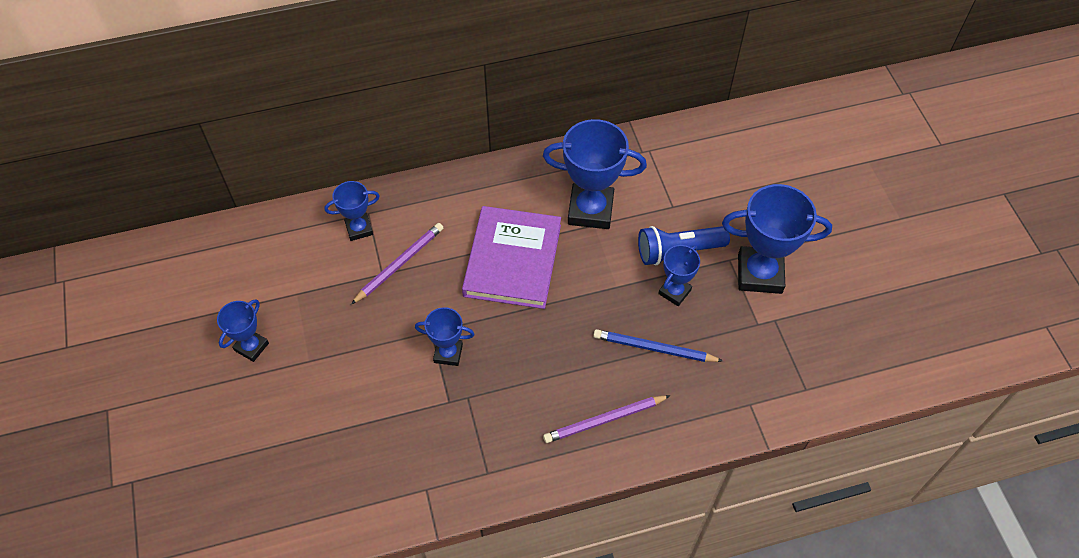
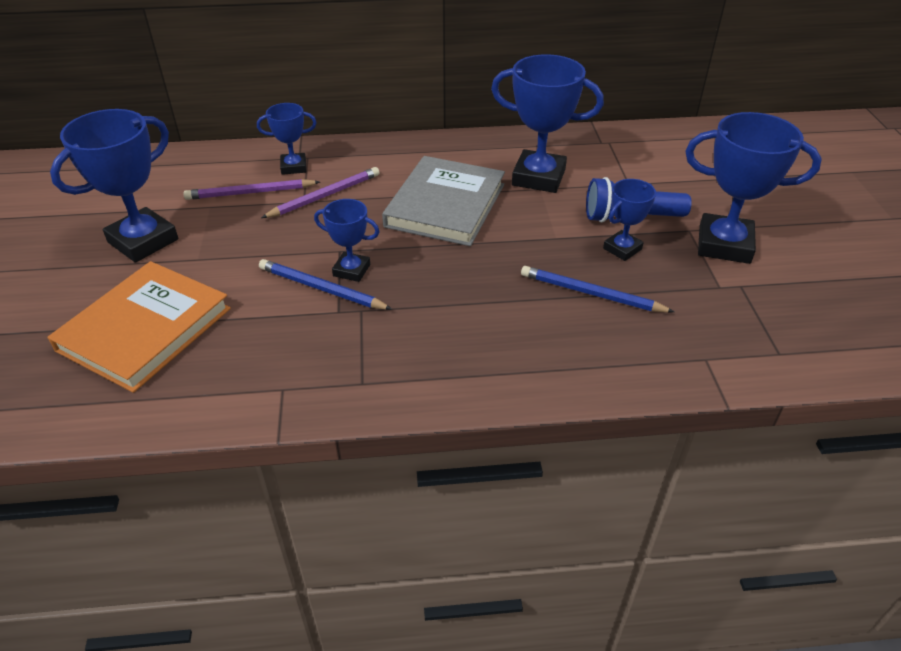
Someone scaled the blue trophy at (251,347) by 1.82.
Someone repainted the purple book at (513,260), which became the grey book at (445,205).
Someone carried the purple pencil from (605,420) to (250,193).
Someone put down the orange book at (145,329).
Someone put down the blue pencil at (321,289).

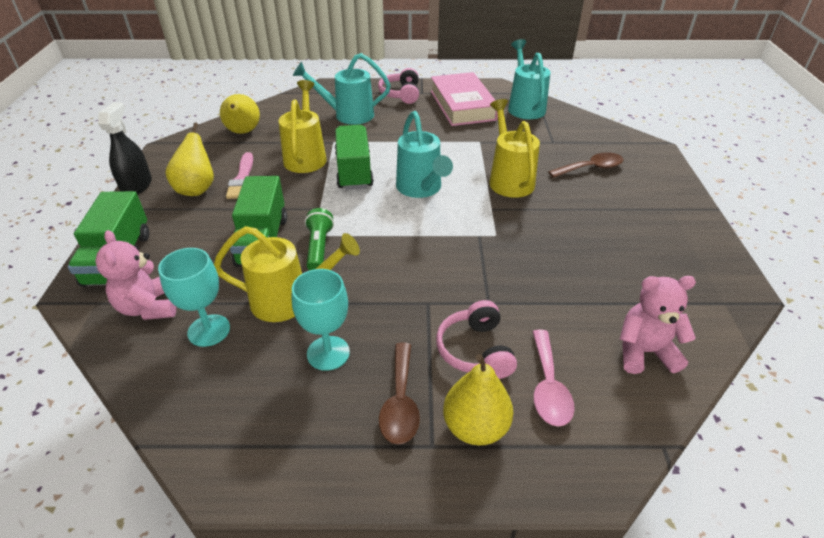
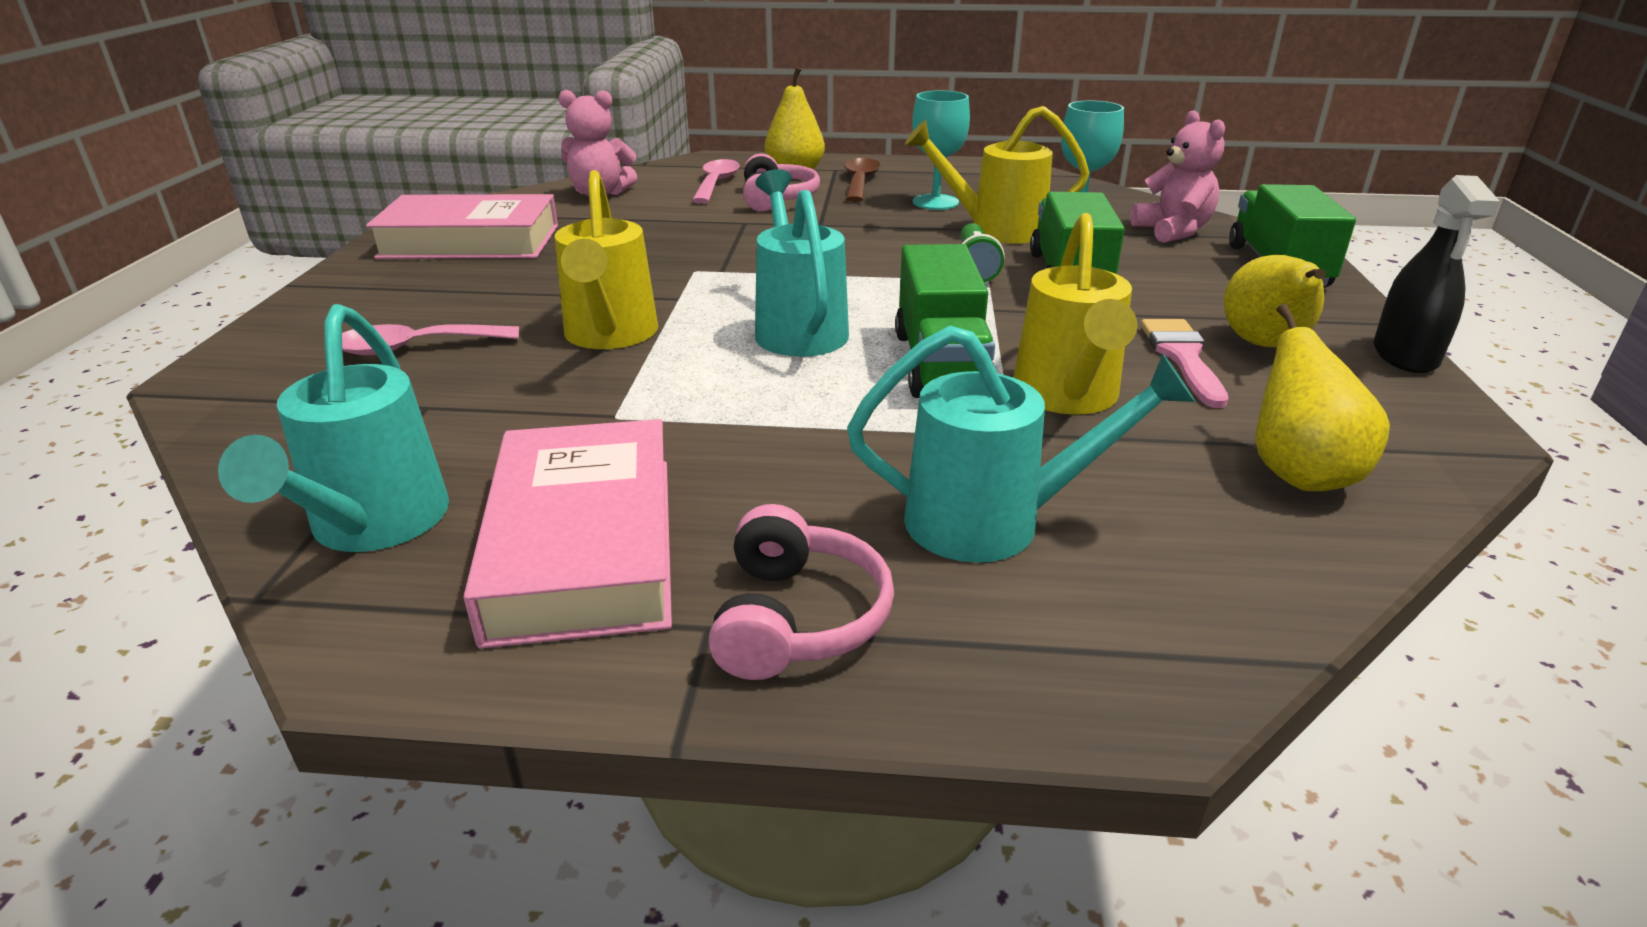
Someone repainted the brown spoon at (591,168), which became the pink spoon at (415,348).
Someone put down the pink book at (470,241).

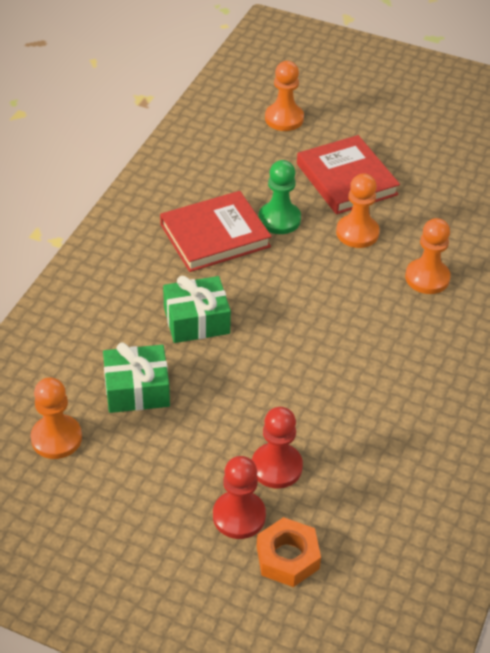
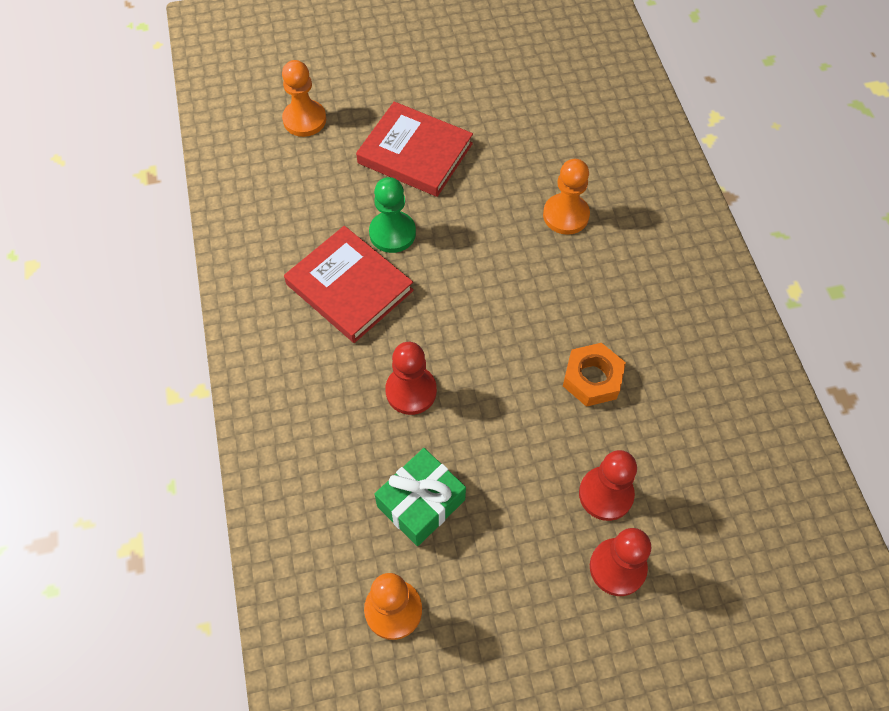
Someone rotated the red book at (215,235) by 75 degrees counterclockwise.
Someone swapped the green gift at (196,321) for the red pawn at (411,391).
Someone carried the orange nut from (287,557) to (592,378).
Someone took away the orange pawn at (357,233).

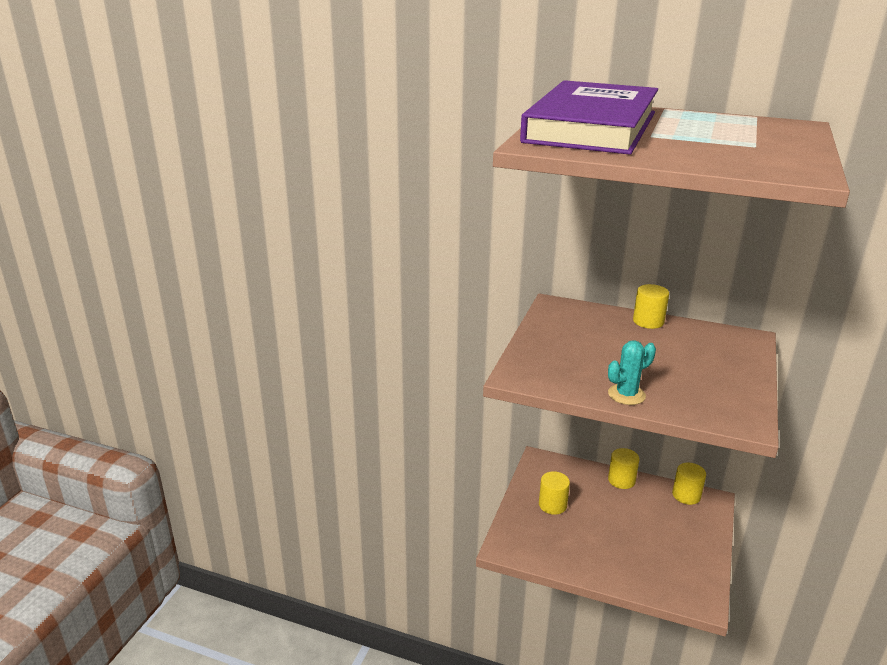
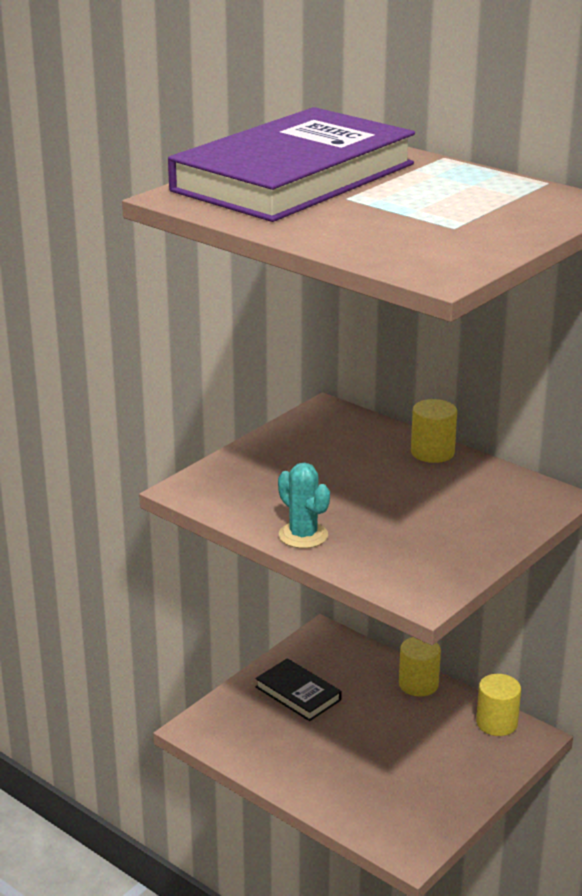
Someone swapped the yellow cylinder at (552,505) for the black book at (298,693).
Someone rotated the turquoise cactus at (626,395) by 60 degrees clockwise.

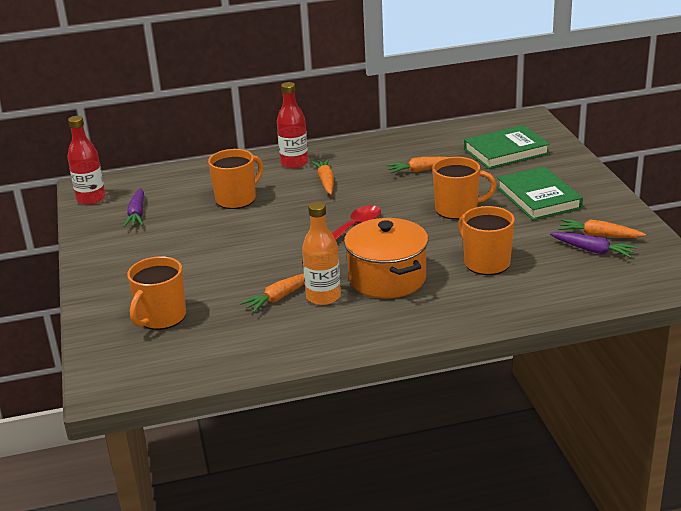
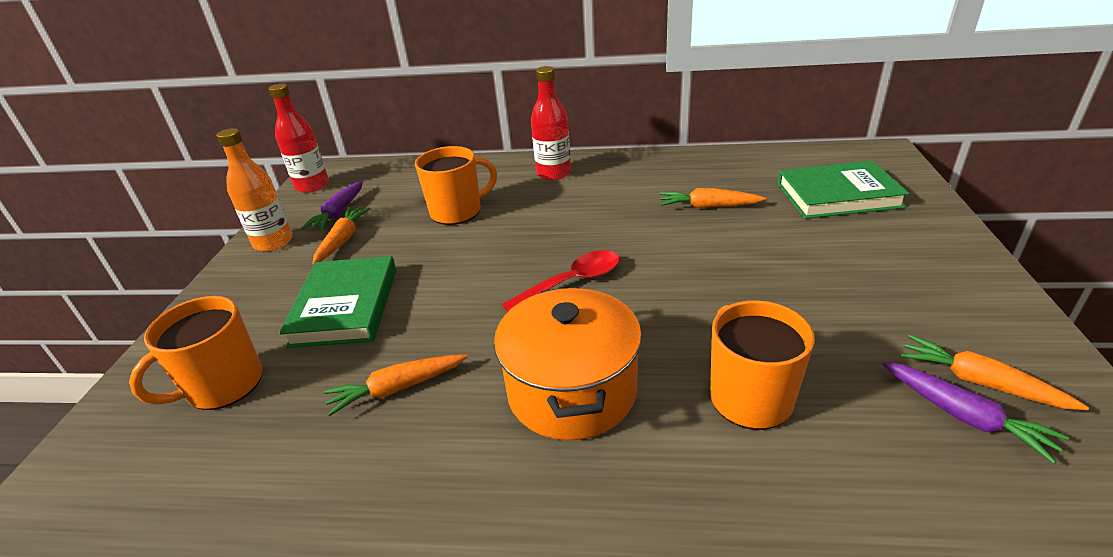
Someone carried the orange bottle from (323,297) to (273,242).
Someone carried the orange carrot from (326,182) to (343,240).
Someone took away the orange mug at (457,209).
Someone carried the green book from (538,198) to (345,306).

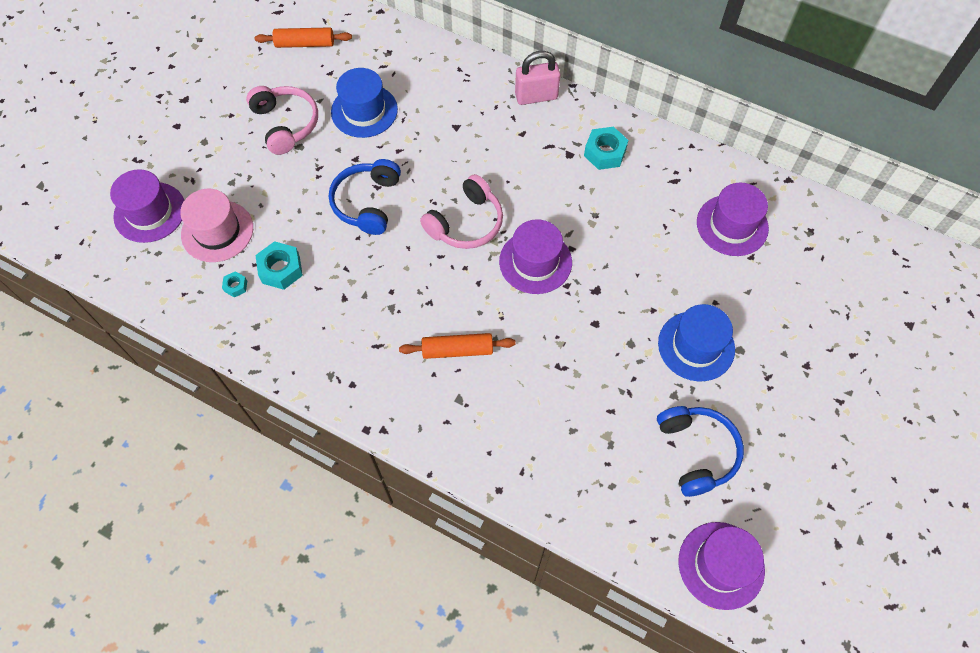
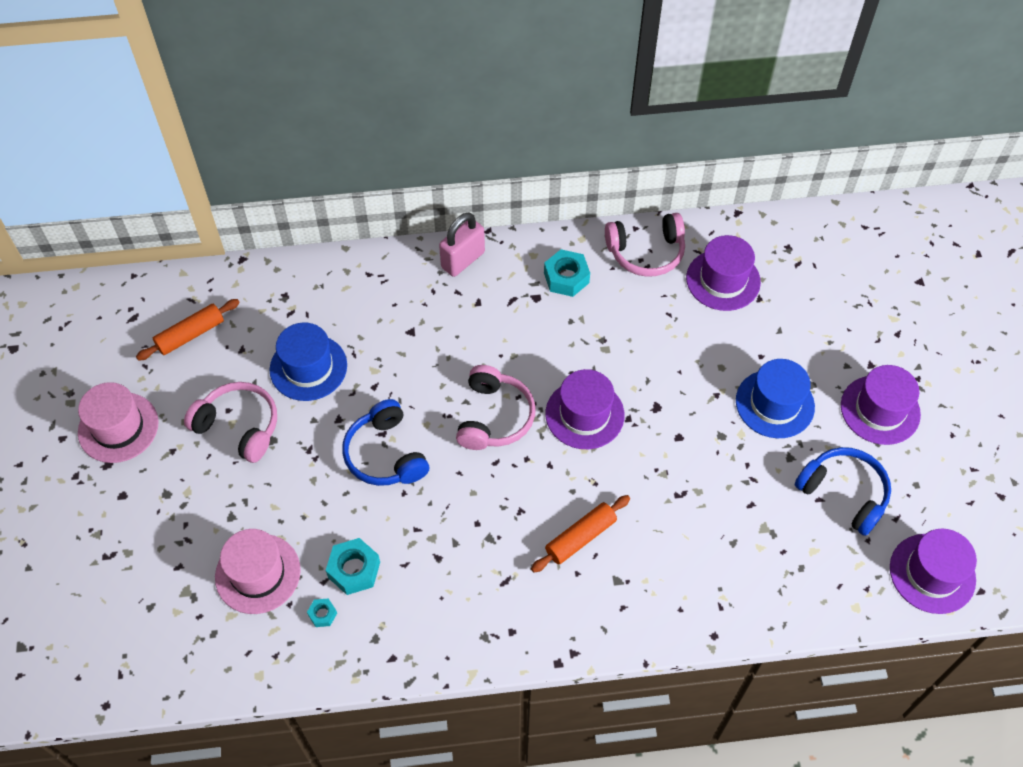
Someone carried the purple hat from (150,212) to (880,410).
Someone put down the pink hat at (118,427).
Someone put down the pink headphones at (646,252).

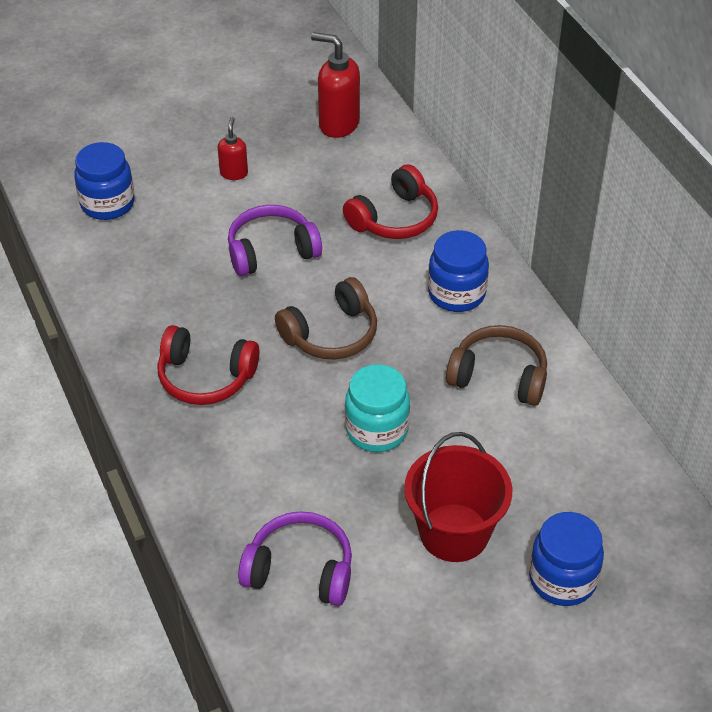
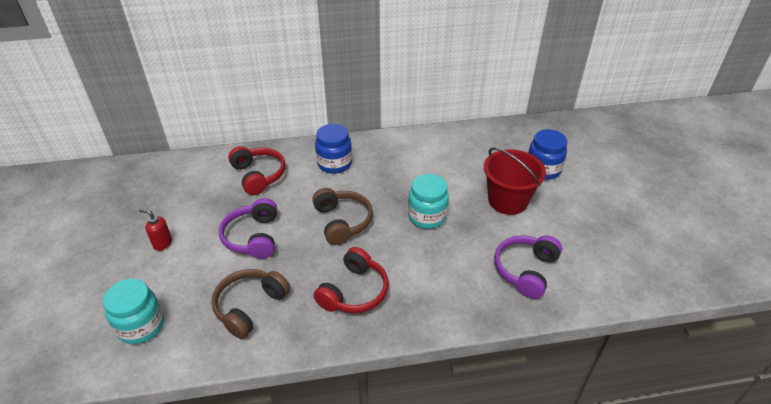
Someone repainted the blue jar at (107,204), which became the turquoise jar at (141,326).
Someone took away the red soap dispenser at (338,124).
Someone carried the brown headphones from (499,376) to (250,306).

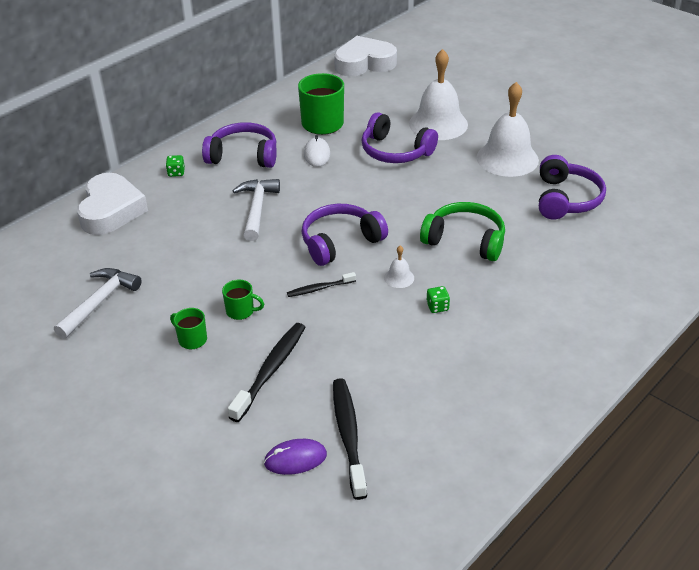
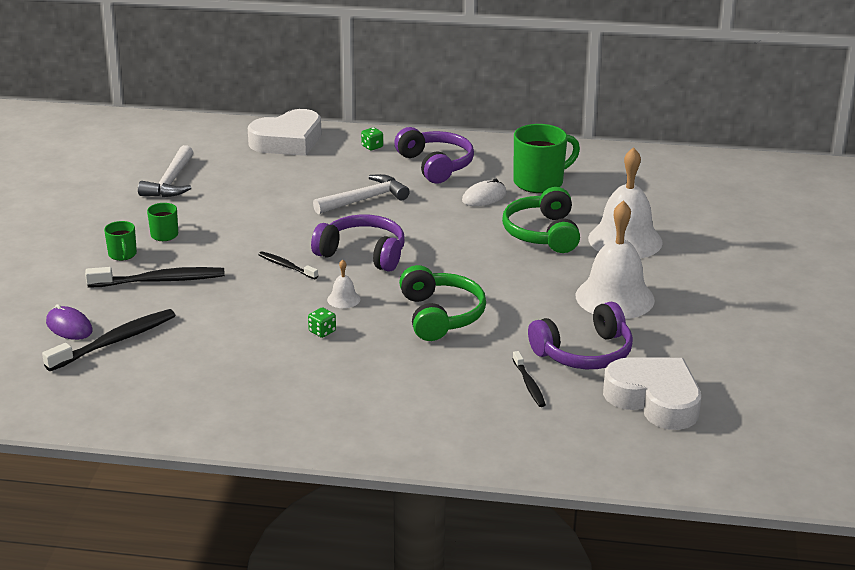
Someone rotated the white hammer at (99,302) by 105 degrees clockwise.
Someone carried the green mug from (241,311) to (122,255).
Someone carried the white heart from (364,63) to (654,400).
Someone repainted the purple headphones at (395,151), which became the green headphones at (542,233).
Someone put down the black toothbrush at (529,384).

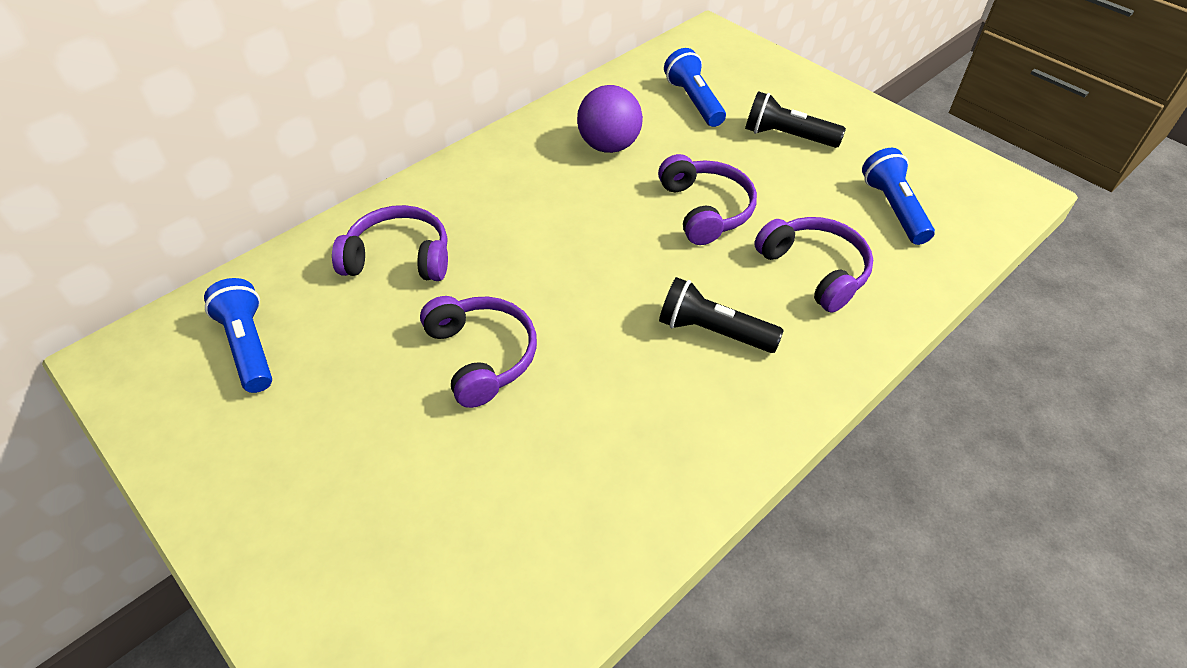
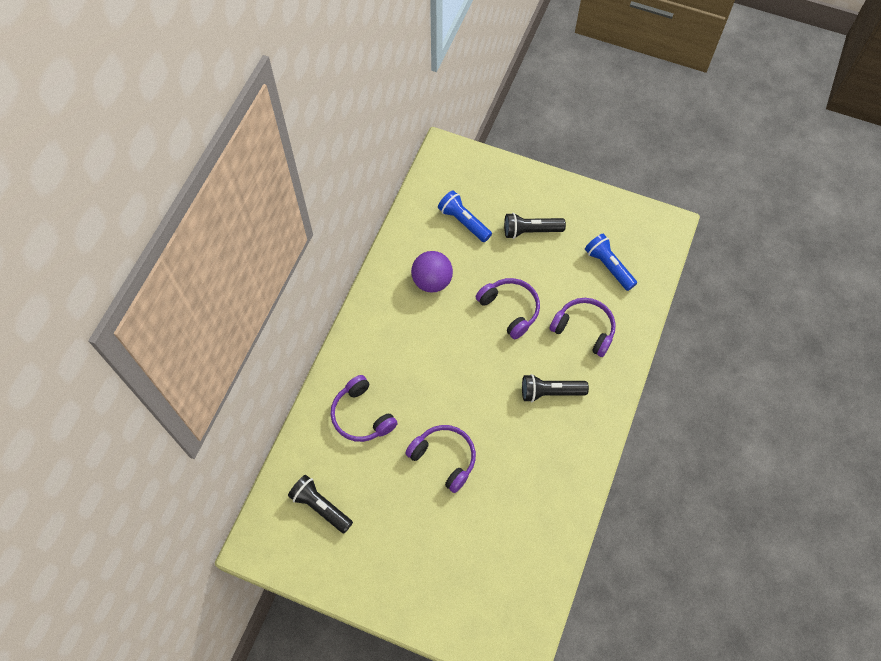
Someone repainted the blue flashlight at (249,346), which became the black flashlight at (320,506).
Someone rotated the purple headphones at (399,257) by 105 degrees counterclockwise.

